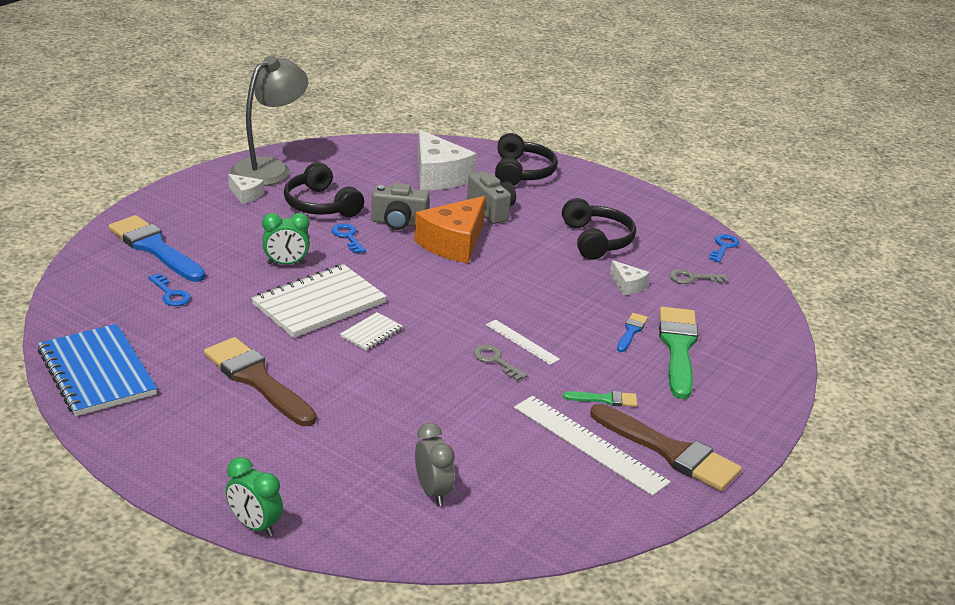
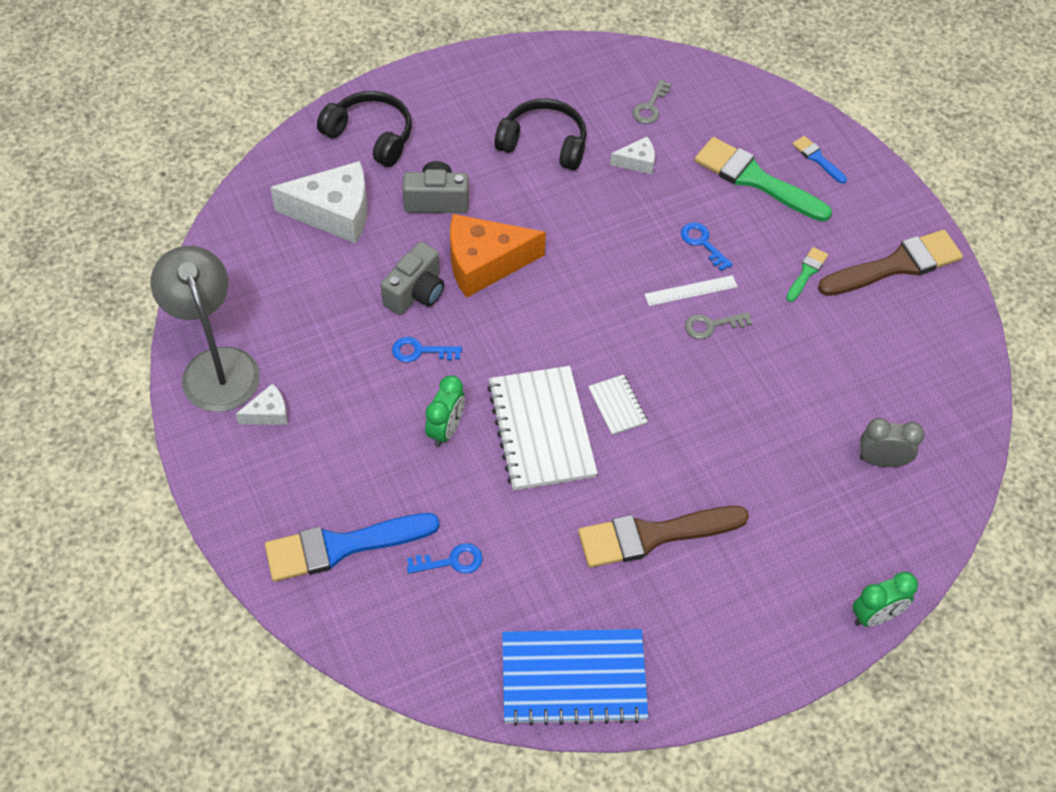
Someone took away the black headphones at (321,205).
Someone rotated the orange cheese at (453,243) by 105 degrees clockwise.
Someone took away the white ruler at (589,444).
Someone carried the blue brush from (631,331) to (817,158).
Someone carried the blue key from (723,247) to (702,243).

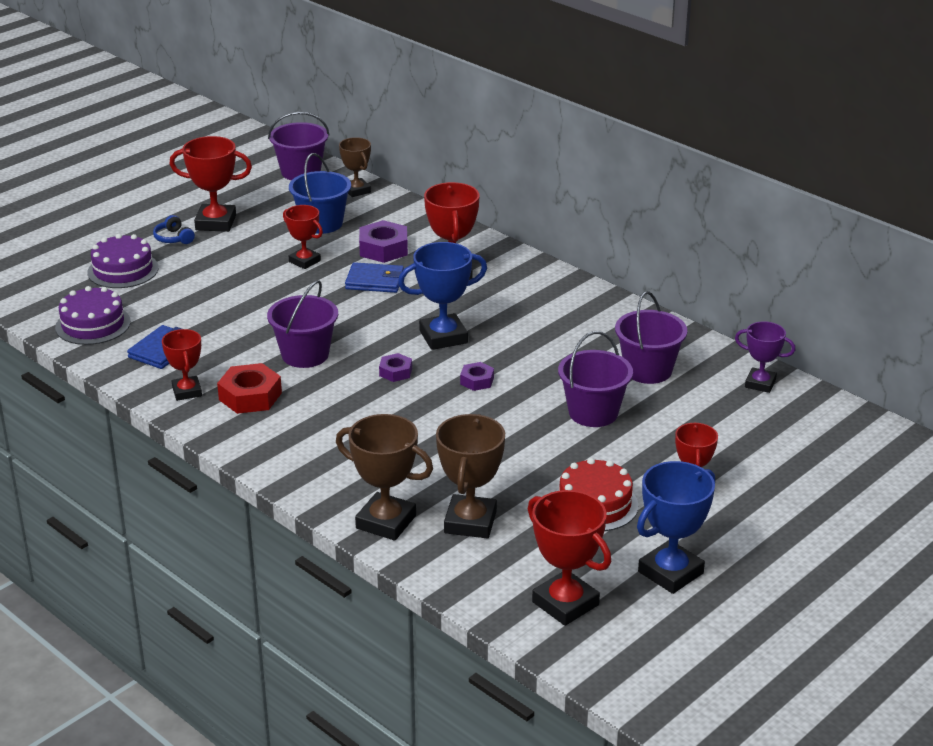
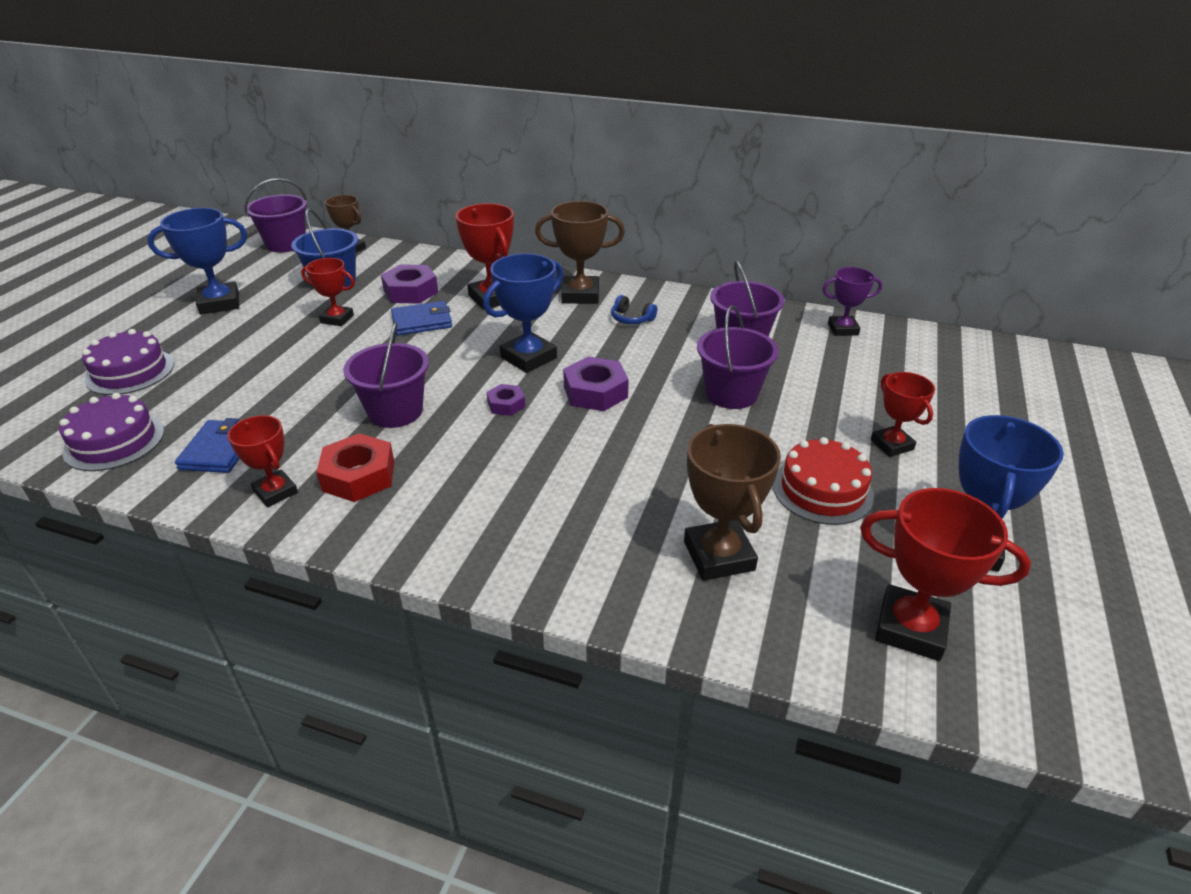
Someone carried the blue headphones from (173,238) to (631,319).
Someone repainted the red trophy at (216,223), which became the blue trophy at (219,303).
Someone carried the brown trophy from (386,522) to (580,295).
Someone scaled the purple nut at (477,381) by 1.74.

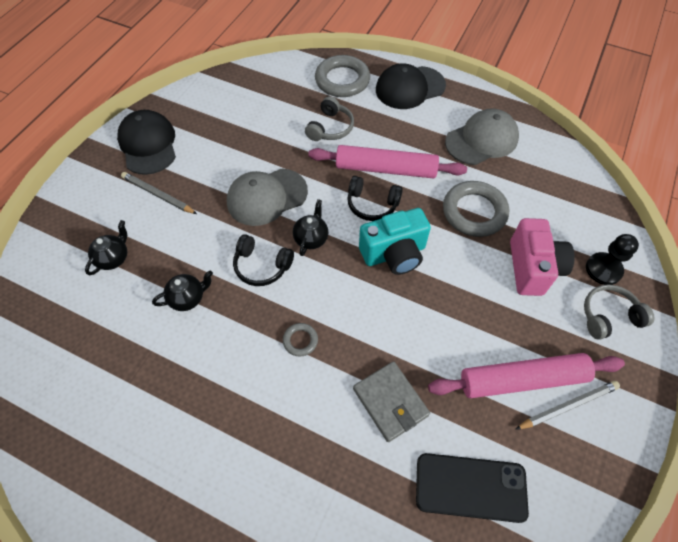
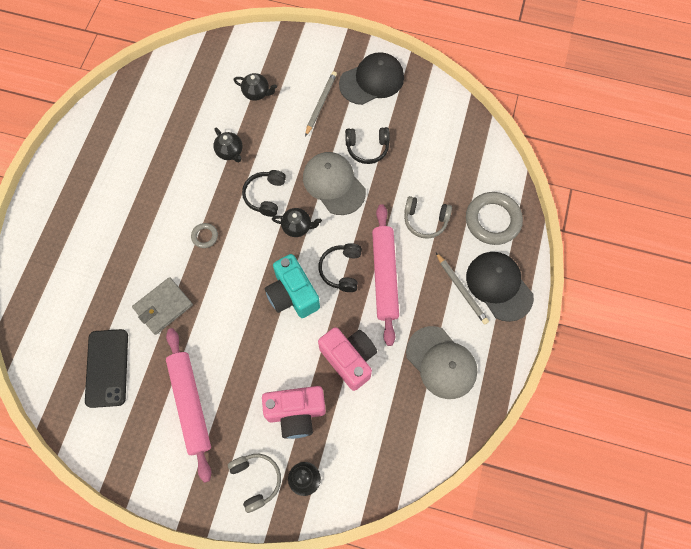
Someone swapped the grey ring at (474,212) for the pink camera at (349,359).
Someone carried the grey pencil from (568,406) to (461,289).
Someone put down the black headphones at (367,148).

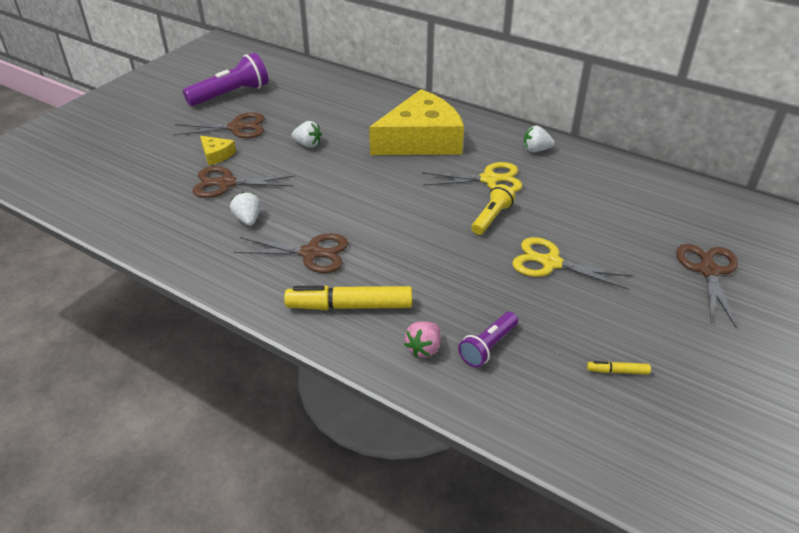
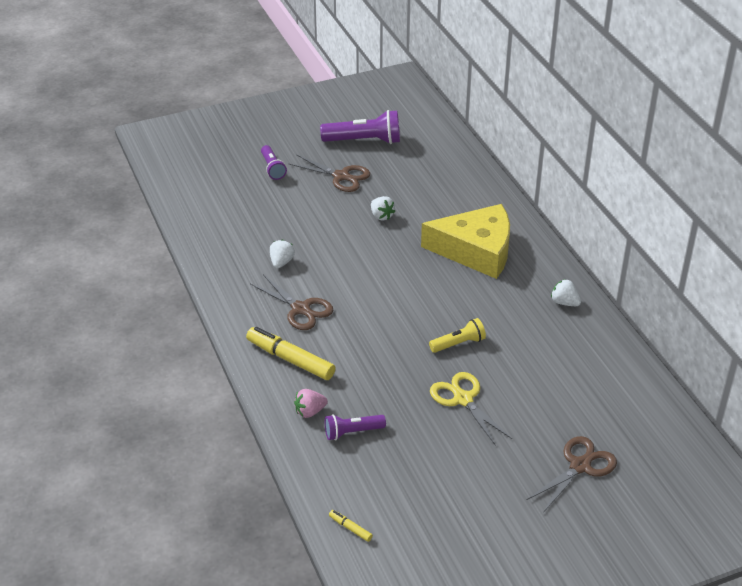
Someone took away the brown scissors at (226,183).
Someone took away the yellow cheese at (216,155).
Someone took away the yellow scissors at (489,179).
Someone carried the yellow marker from (617,371) to (350,528).
Someone put down the purple flashlight at (272,168).

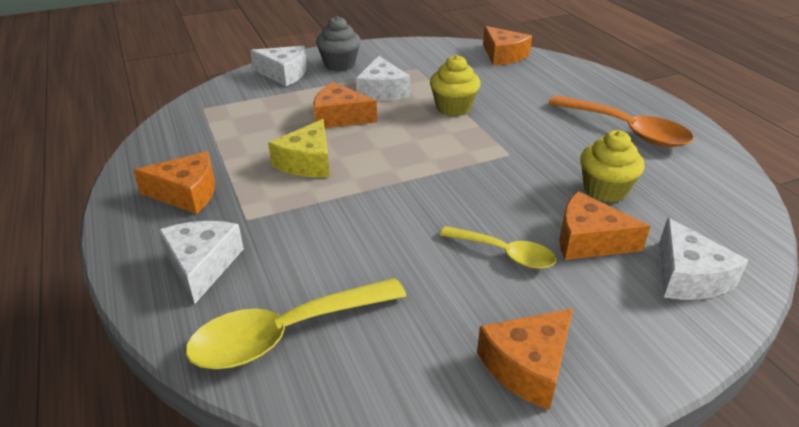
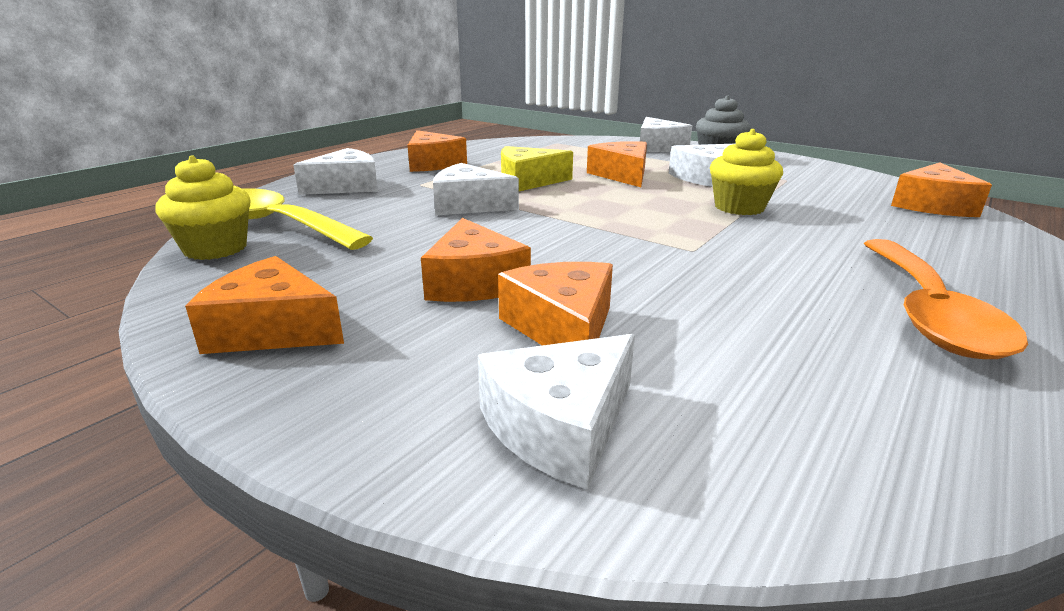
Someone swapped the yellow spoon at (504,253) for the orange cheese at (474,282).
Someone carried the yellow cupcake from (605,190) to (215,248).
Someone put down the white cheese at (468,205).

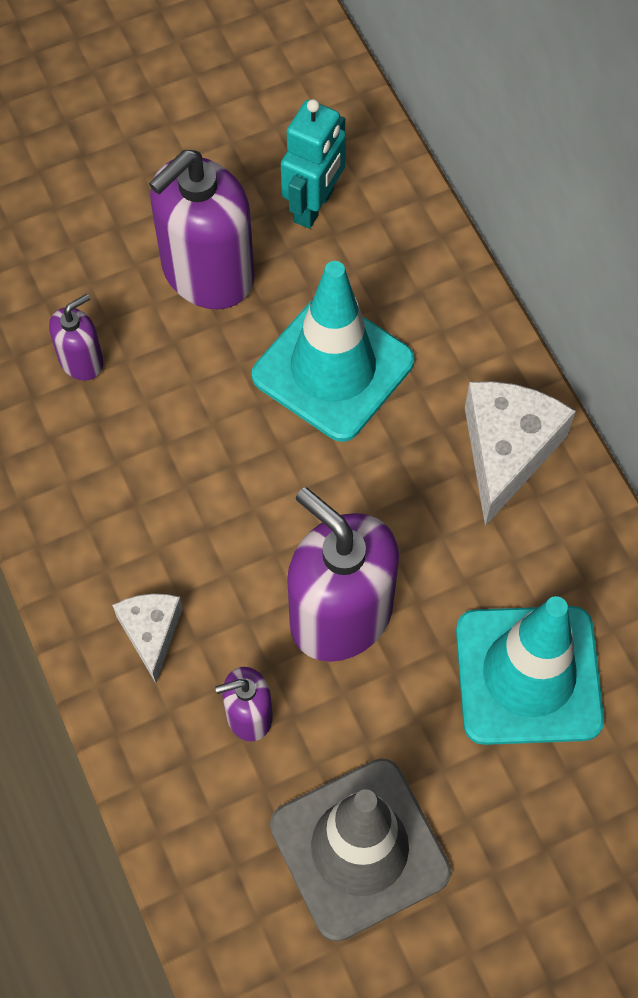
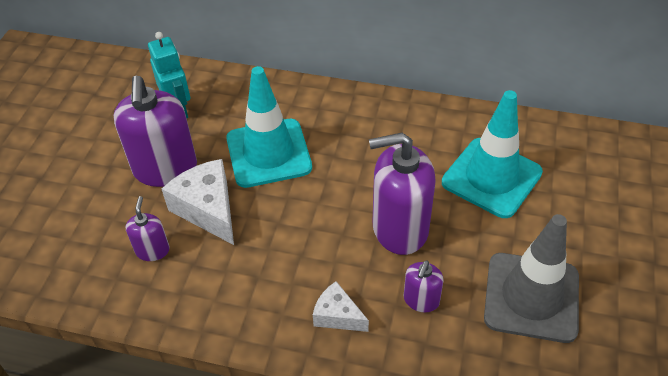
Someone carried the white cheese from (506,452) to (208,209).

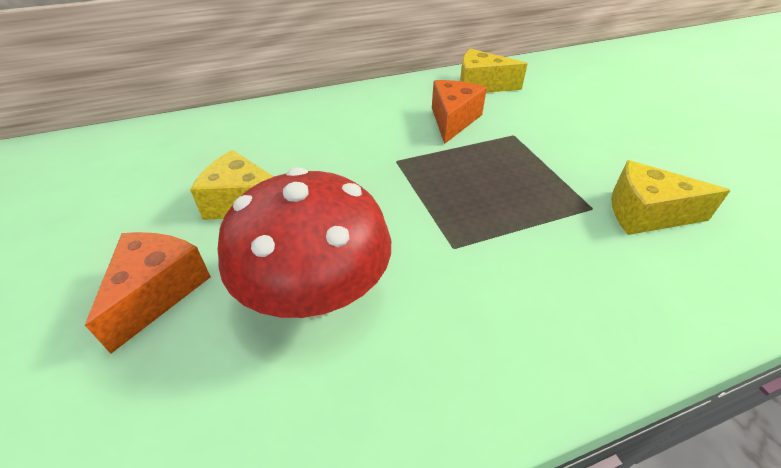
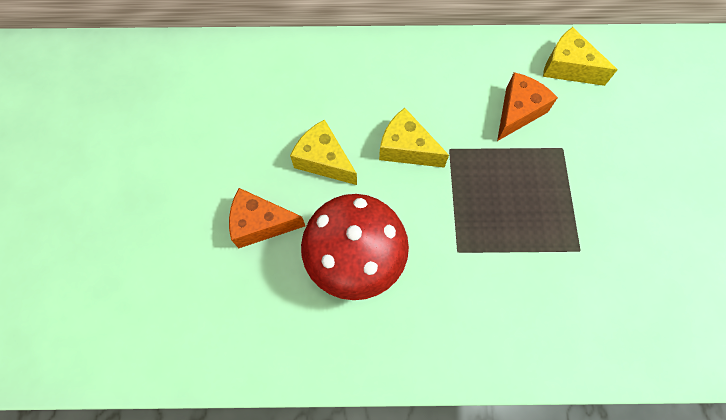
Someone rotated the orange cheese at (158,292) by 120 degrees counterclockwise.
Someone carried the yellow cheese from (646,213) to (406,148).

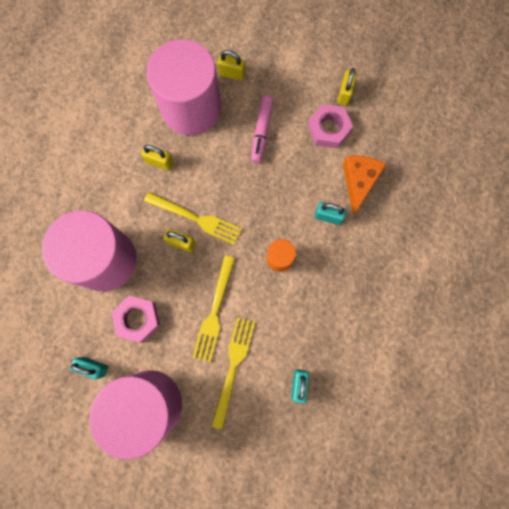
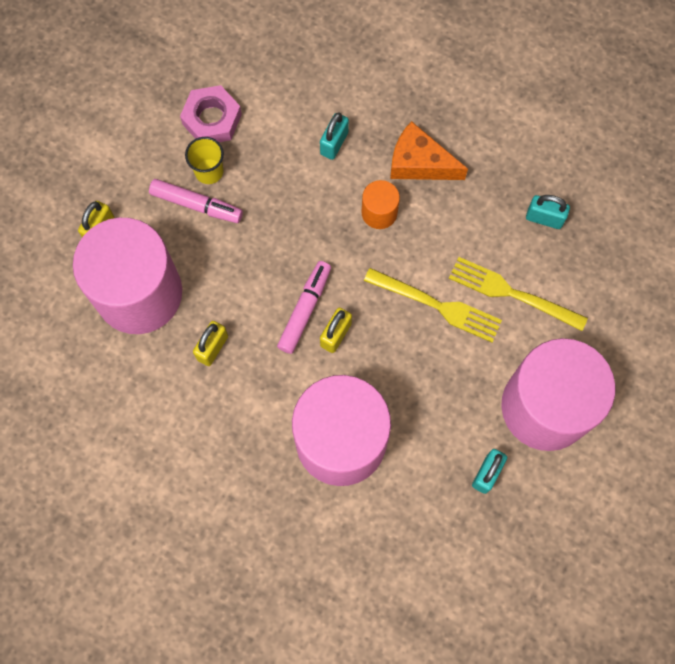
Someone took away the pink nut at (137,319).
Someone swapped the yellow fork at (196,218) for the pink marker at (305,309).
Someone took away the yellow padlock at (344,94).
Someone carried the orange cheese from (359,181) to (419,163).
Someone put down the yellow cup at (209,171).

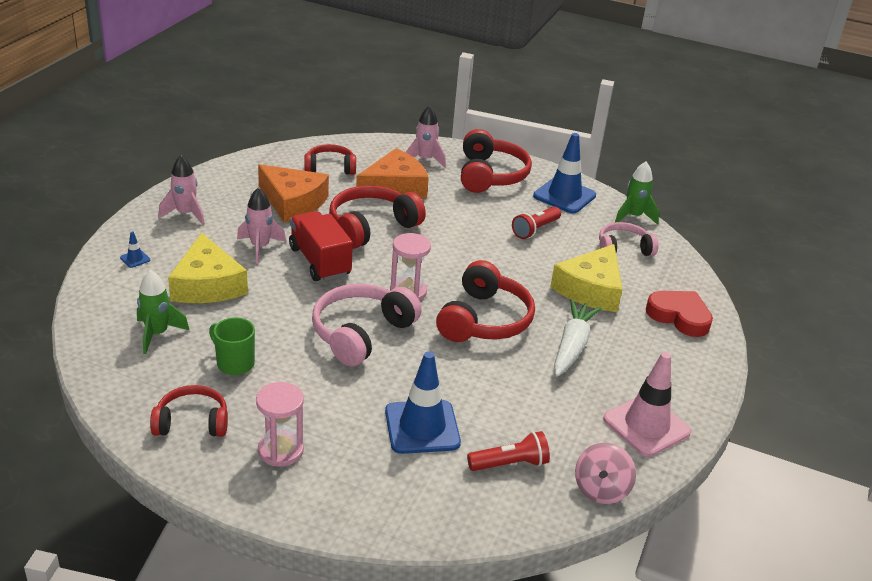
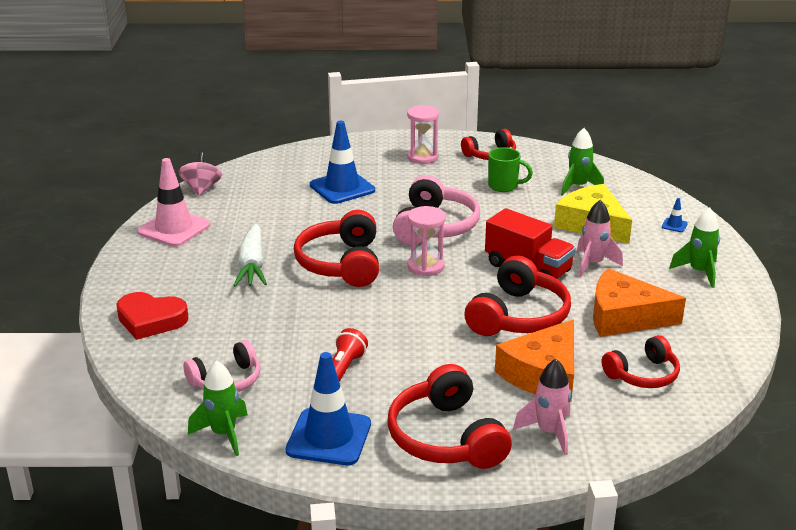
Someone repainted the pink rocket at (185,214), which became the green rocket at (699,272).
Someone took away the red flashlight at (510,464).
Someone took away the yellow cheese at (591,289).

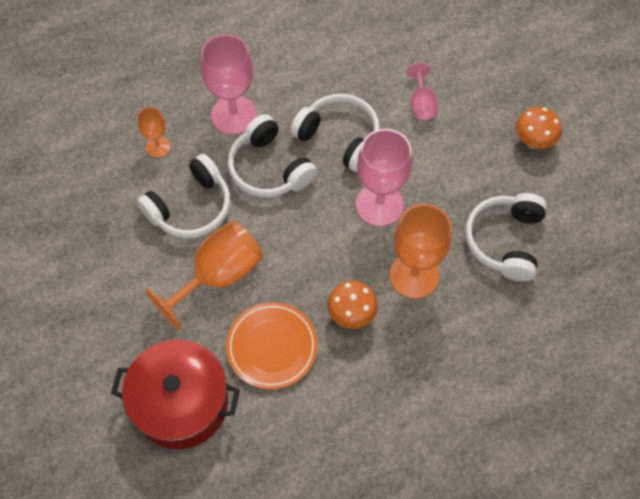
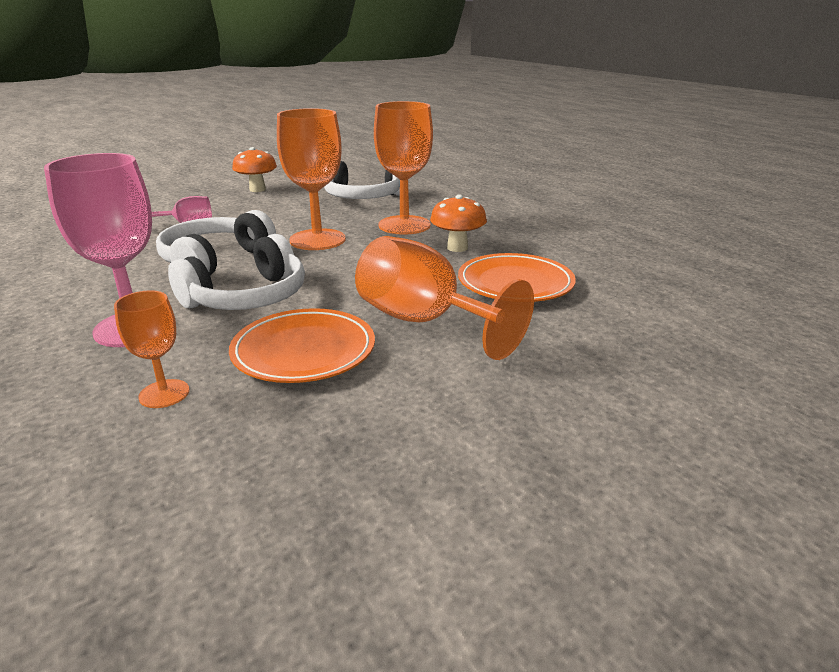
Someone took away the red pot at (181,403).
Someone swapped the white headphones at (190,207) for the orange plate at (304,351).
Someone repainted the pink goblet at (379,205), which became the orange goblet at (317,240).

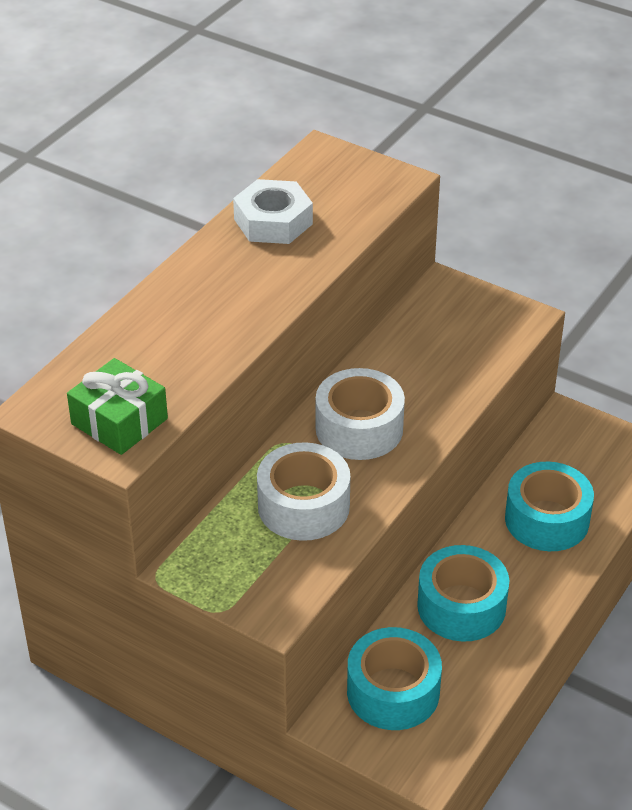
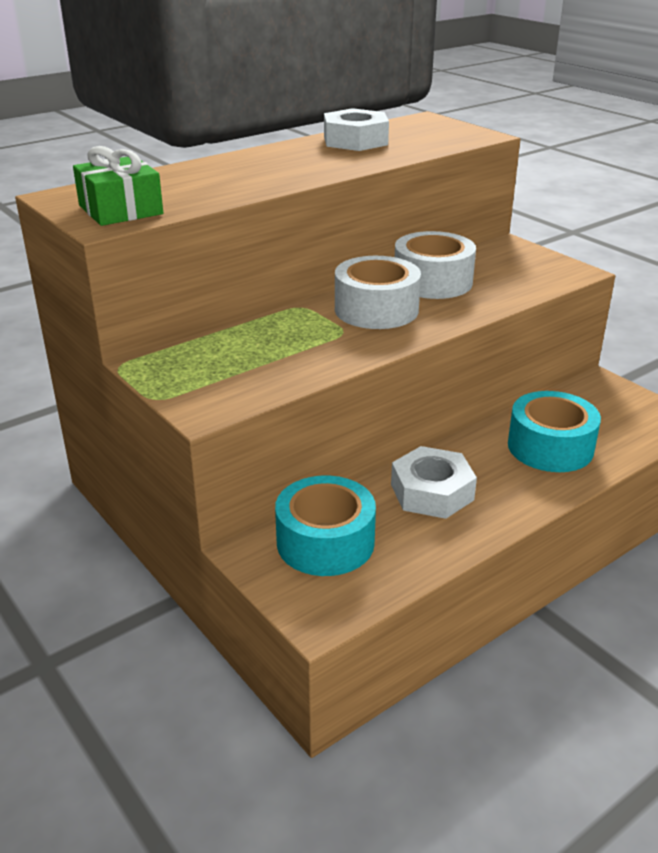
Someone carried the white tape from (303,506) to (432,282).
Someone swapped the turquoise tape at (461,606) for the white nut at (432,492).

